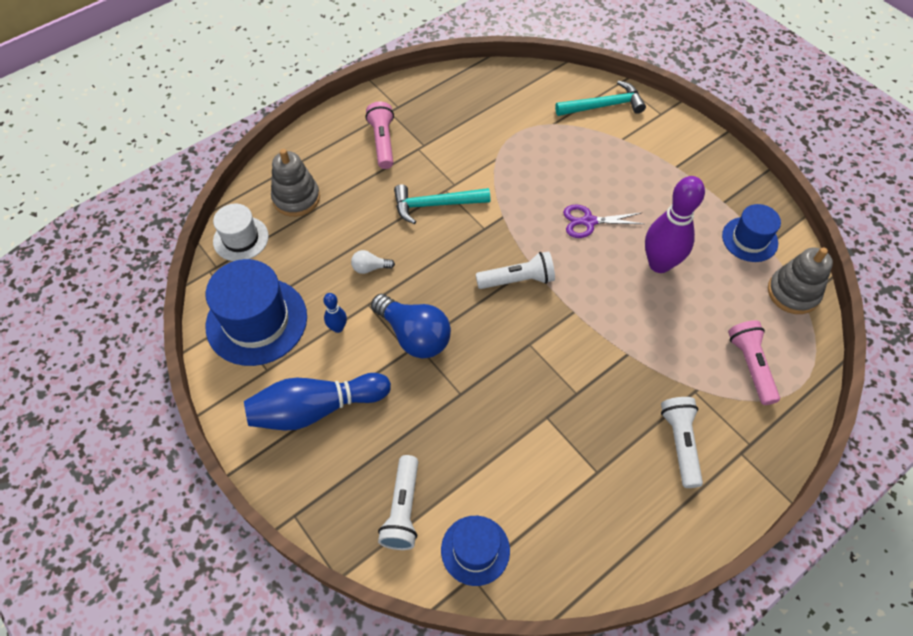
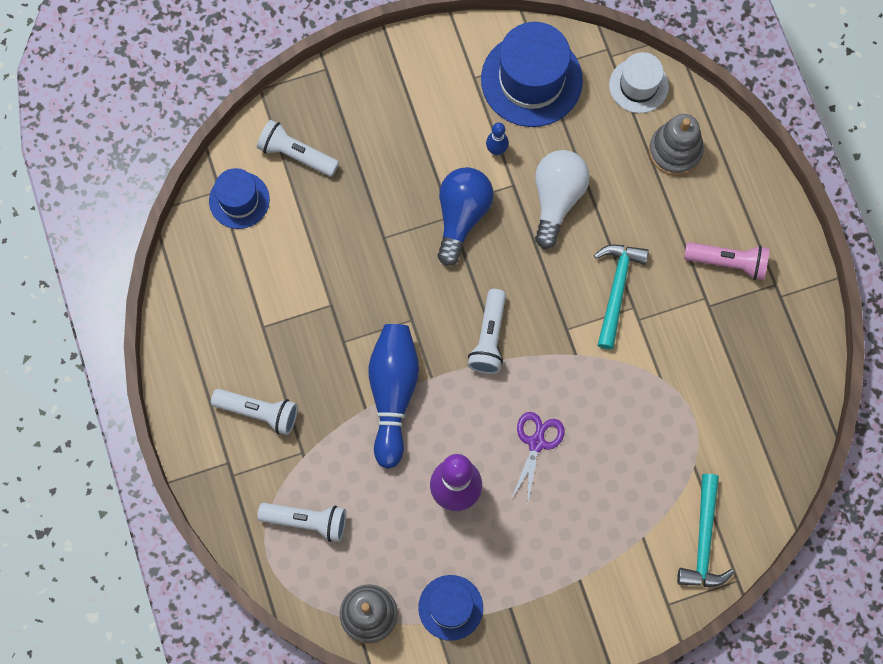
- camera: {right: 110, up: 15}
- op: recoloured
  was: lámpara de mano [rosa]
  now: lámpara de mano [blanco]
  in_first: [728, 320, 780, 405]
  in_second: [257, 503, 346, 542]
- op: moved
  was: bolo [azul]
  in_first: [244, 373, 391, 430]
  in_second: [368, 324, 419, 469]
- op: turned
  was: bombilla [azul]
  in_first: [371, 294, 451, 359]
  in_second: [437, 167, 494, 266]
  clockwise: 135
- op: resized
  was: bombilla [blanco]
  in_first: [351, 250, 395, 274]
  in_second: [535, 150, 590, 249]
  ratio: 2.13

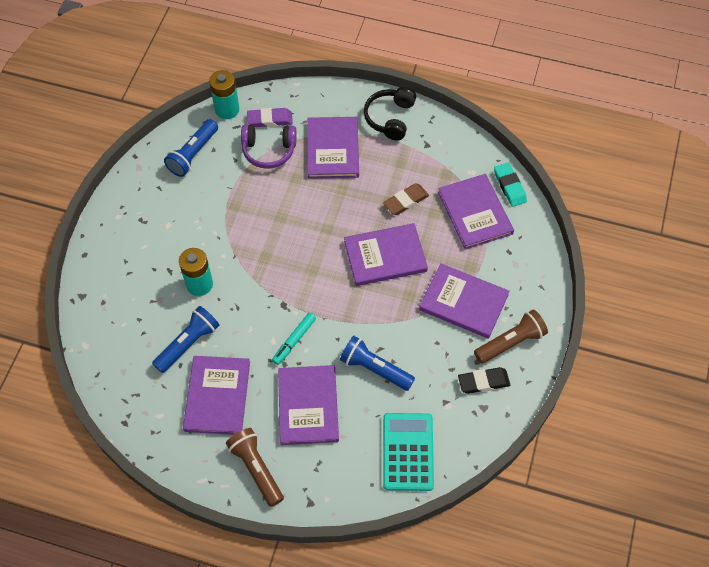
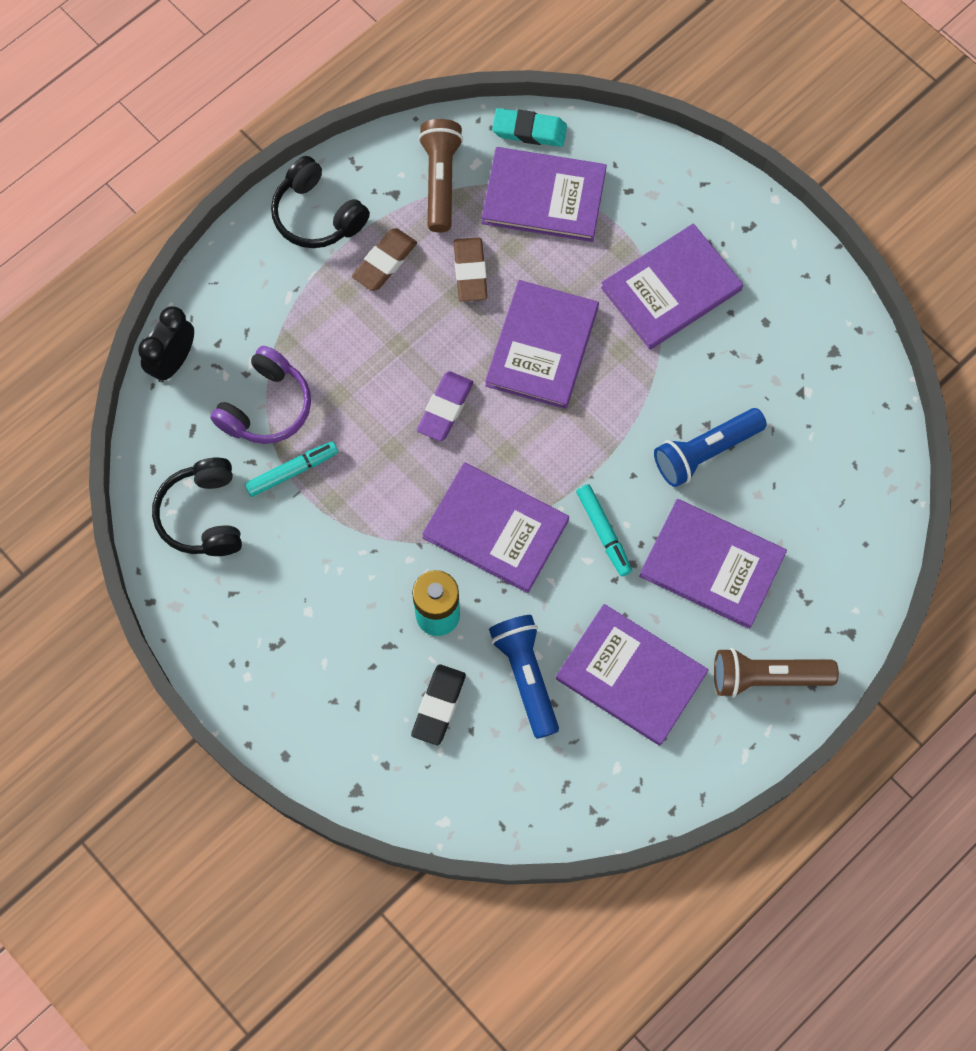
- camera: {right: -60, up: 10}
- op: added
  now: despertador [negro]
  in_second: [138, 306, 194, 382]
- op: replaced
  was: lámpara de mano [azul]
  now: auriculares [negro]
  in_first: [164, 119, 218, 177]
  in_second: [152, 458, 242, 556]
- op: added
  now: rotulador [turquesa]
  in_second: [245, 441, 338, 497]
- op: added
  now: goma de borrar [marrón]
  in_second: [352, 228, 417, 291]
- op: moved
  was: goma de borrar [negro]
  in_first: [458, 367, 510, 394]
  in_second: [411, 664, 466, 745]
- op: moved
  was: goma de borrar [morado]
  in_first: [247, 108, 293, 127]
  in_second: [417, 371, 473, 441]
- op: moved
  was: lámpara de mano [marrón]
  in_first: [474, 310, 548, 364]
  in_second: [418, 119, 463, 233]
- op: moved
  was: libro [morado]
  in_first: [308, 117, 359, 179]
  in_second: [422, 463, 569, 593]
- op: removed
  was: pila [turquesa]
  in_first: [209, 70, 239, 119]
- op: removed
  was: calculadora [turquesa]
  in_first: [383, 413, 434, 491]

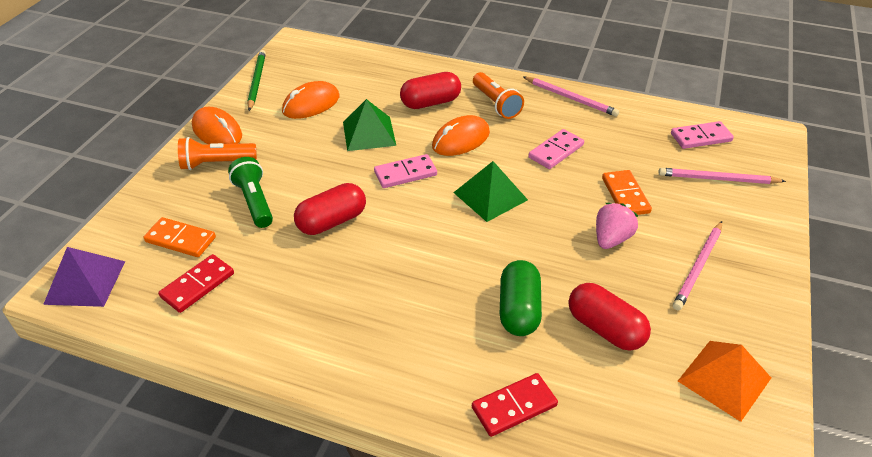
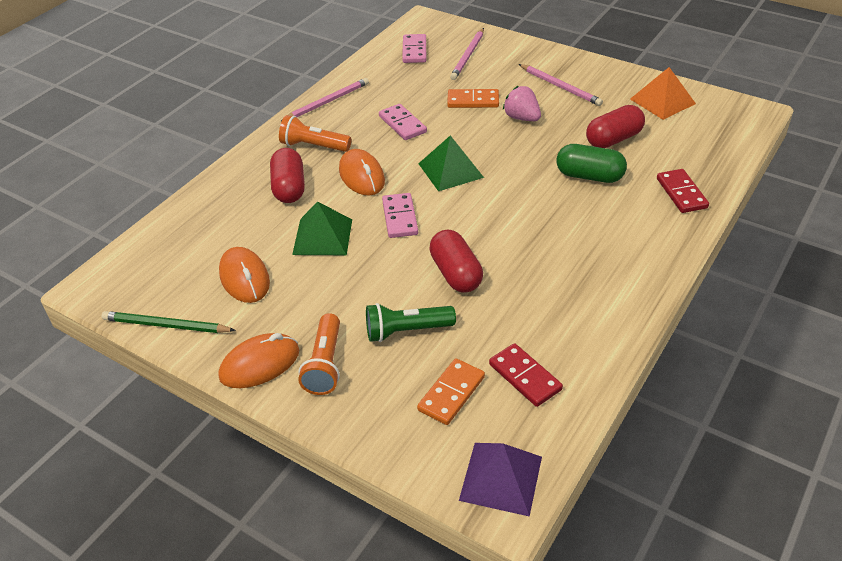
- camera: {right: -75, up: 0}
- op: turned
  was: lámpara de mano [naranja]
  in_first: [473, 72, 524, 119]
  in_second: [279, 115, 351, 152]
  clockwise: -150

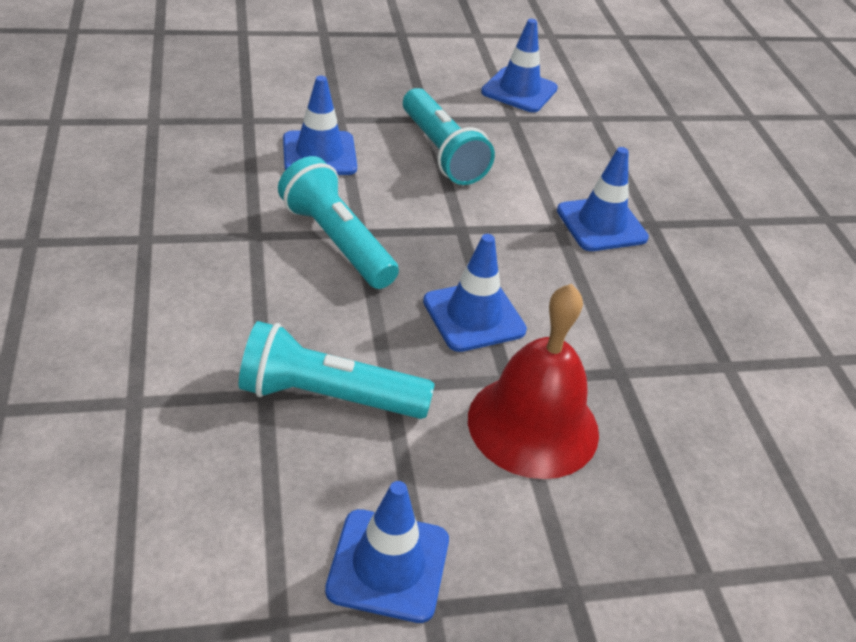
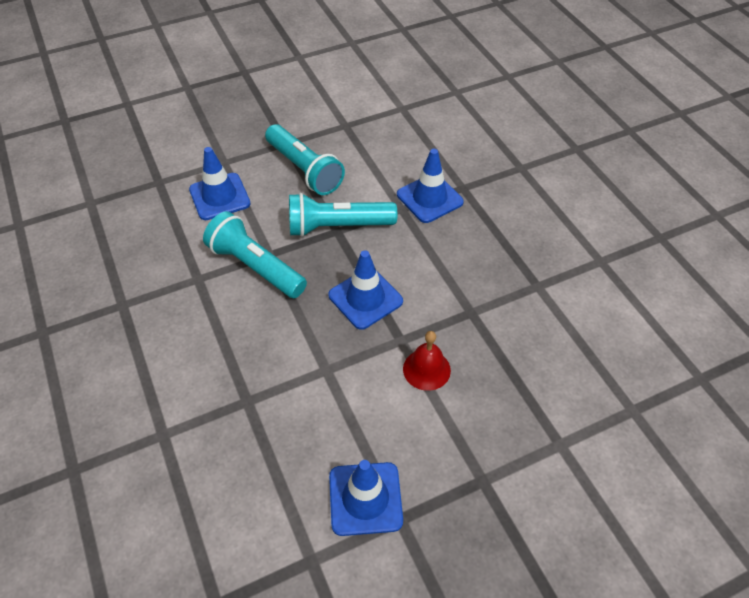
- camera: {right: -10, up: 10}
- op: moved
  was: lámpara de mano [turquesa]
  in_first: [239, 321, 434, 419]
  in_second: [289, 193, 397, 237]
- op: resized
  was: campana [rojo]
  in_first: [468, 284, 599, 479]
  in_second: [403, 331, 451, 391]
  ratio: 0.54
- op: removed
  was: cono de tráfico [azul]
  in_first: [481, 19, 558, 112]

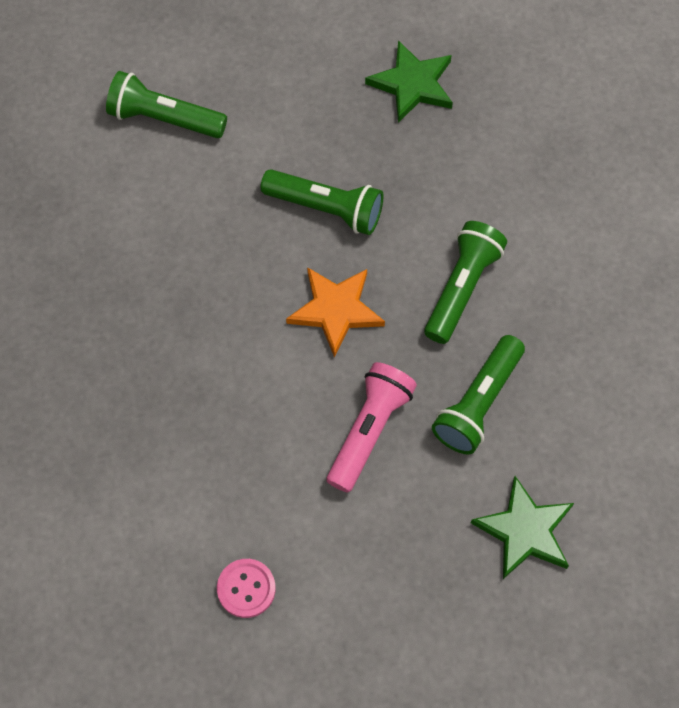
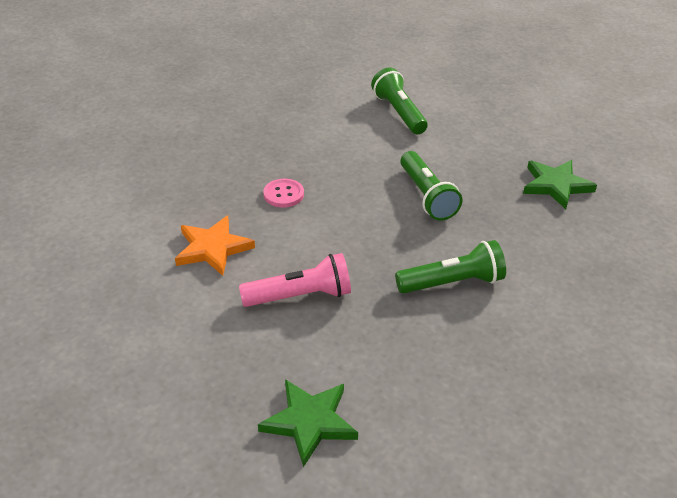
- camera: {right: 50, up: -25}
- op: moved
  was: estrella [naranja]
  in_first: [286, 267, 385, 358]
  in_second: [175, 216, 255, 276]
- op: moved
  was: botón [rosa]
  in_first: [217, 559, 276, 618]
  in_second: [263, 179, 304, 208]
- op: removed
  was: lámpara de mano [verde]
  in_first: [432, 335, 525, 454]

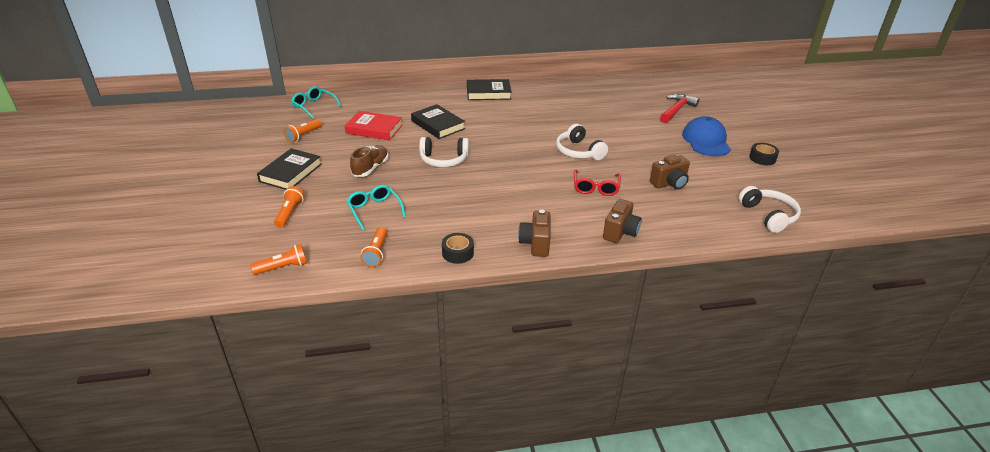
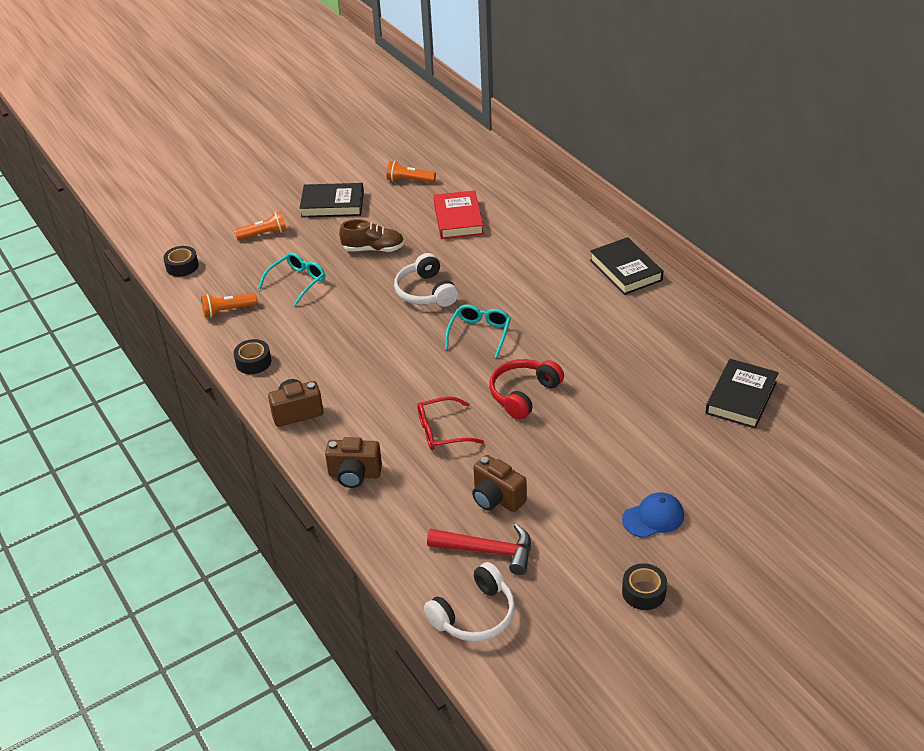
- camera: {right: 70, up: 5}
- op: replaced
  was: lámpara de mano [naranja]
  now: cinta adhesiva [negro]
  in_first: [250, 244, 307, 275]
  in_second: [163, 246, 199, 277]
- op: moved
  was: martillo [rojo]
  in_first: [660, 94, 699, 123]
  in_second: [427, 523, 531, 575]
- op: moved
  was: gafas [turquesa]
  in_first: [291, 86, 341, 119]
  in_second: [445, 304, 511, 358]
- op: recoloured
  was: auriculares [blanco]
  now: auriculares [rojo]
  in_first: [556, 124, 608, 160]
  in_second: [489, 359, 564, 420]
- op: resized
  was: gorra [azul]
  in_first: [682, 116, 731, 156]
  in_second: [622, 492, 684, 538]
  ratio: 0.64
- op: moved
  was: libro [negro]
  in_first: [411, 104, 465, 139]
  in_second: [706, 359, 779, 429]

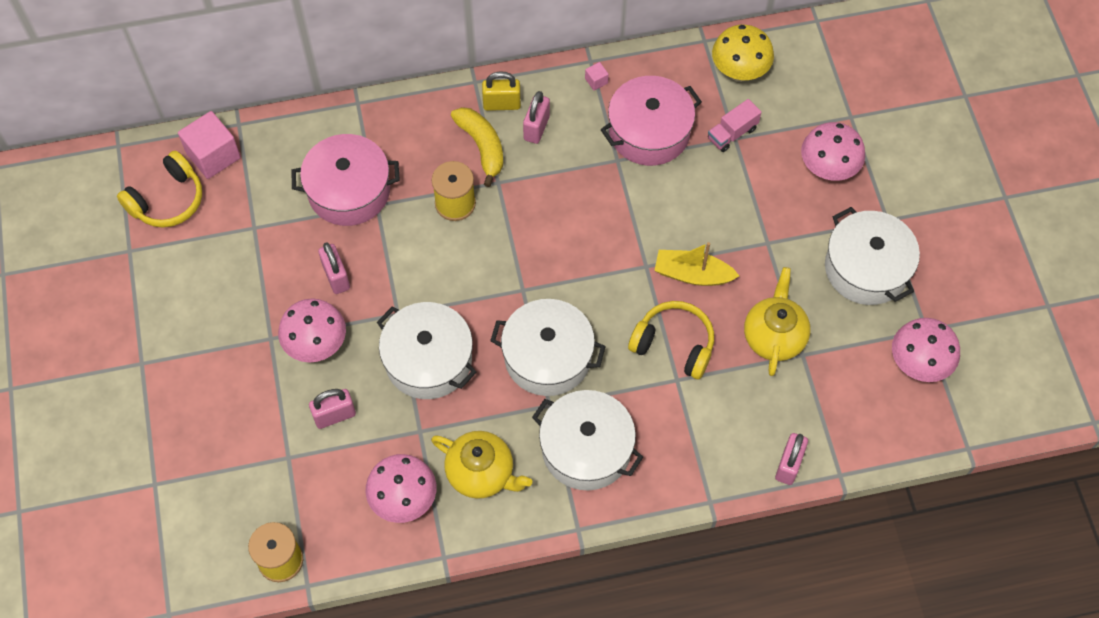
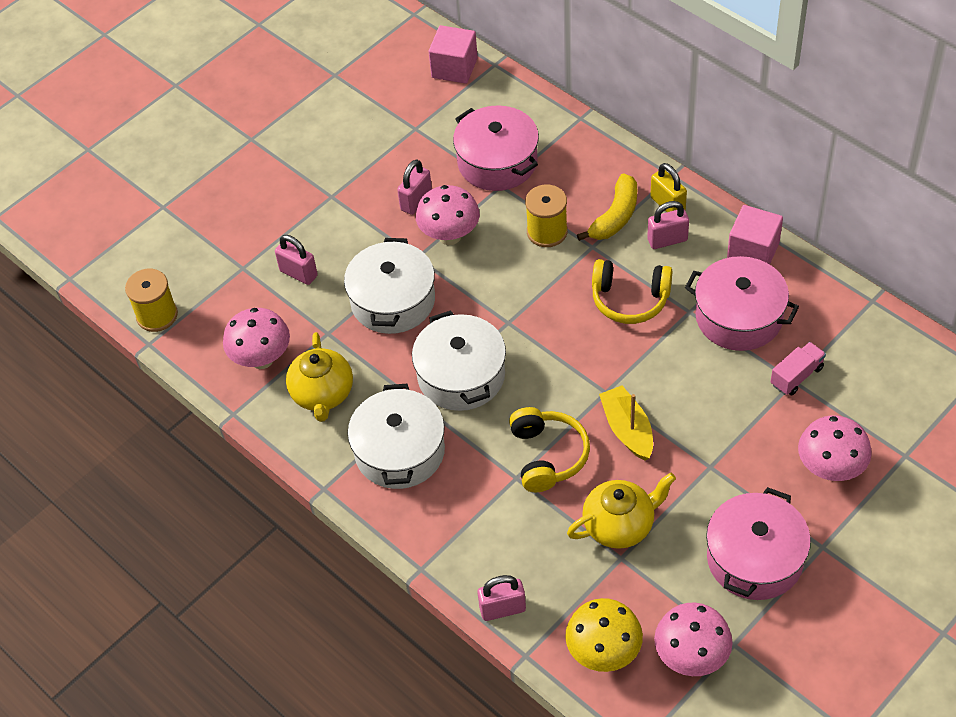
- camera: {right: 60, up: -10}
- op: moved
  was: seta [rosa]
  in_first: [278, 298, 346, 363]
  in_second: [416, 185, 480, 245]
- op: moved
  was: seta [amarillo]
  in_first: [712, 25, 774, 82]
  in_second: [565, 598, 643, 672]
- op: moved
  was: auriculares [amarillo]
  in_first: [117, 150, 202, 227]
  in_second: [592, 259, 672, 324]
- op: recoloured
  was: olla [blanco]
  now: olla [rosa]
  in_first: [825, 207, 920, 305]
  in_second: [706, 487, 811, 600]
- op: resized
  was: cubo [rosa]
  in_first: [585, 62, 609, 91]
  in_second: [727, 205, 783, 265]
  ratio: 2.29
- op: turned
  was: camión [rosa]
  in_first: [708, 99, 762, 152]
  in_second: [771, 342, 826, 396]
  clockwise: 120

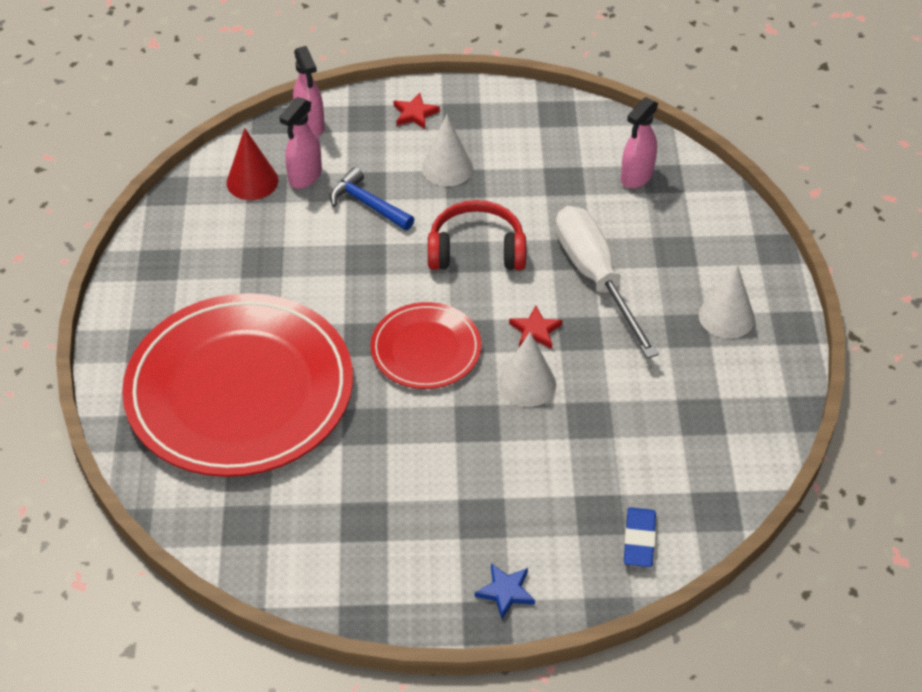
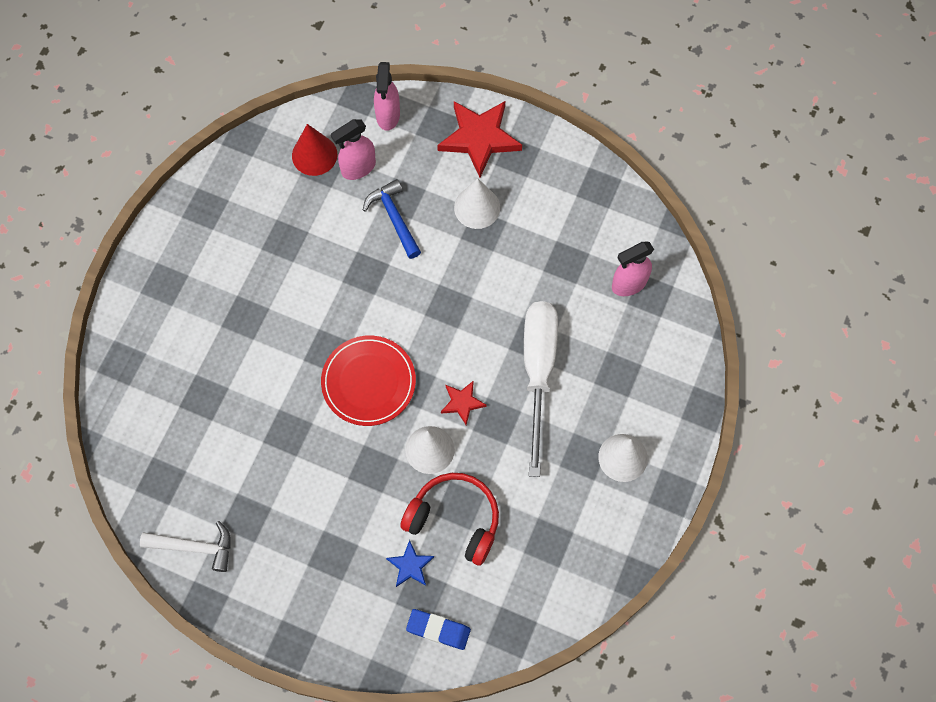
- camera: {right: 25, up: 20}
- op: added
  now: martillo [blanco]
  in_second: [140, 521, 231, 572]
- op: moved
  was: estrella [azul]
  in_first: [475, 564, 535, 619]
  in_second: [386, 540, 434, 587]
- op: moved
  was: auriculares [rojo]
  in_first: [428, 200, 526, 270]
  in_second: [400, 473, 499, 566]
- op: turned
  was: goma de borrar [azul]
  in_first: [624, 507, 656, 567]
  in_second: [406, 609, 471, 650]
  clockwise: 75
- op: resized
  was: estrella [rojo]
  in_first: [394, 93, 440, 129]
  in_second: [437, 101, 522, 177]
  ratio: 1.95
- op: removed
  was: plato [rojo]
  in_first: [122, 293, 353, 477]

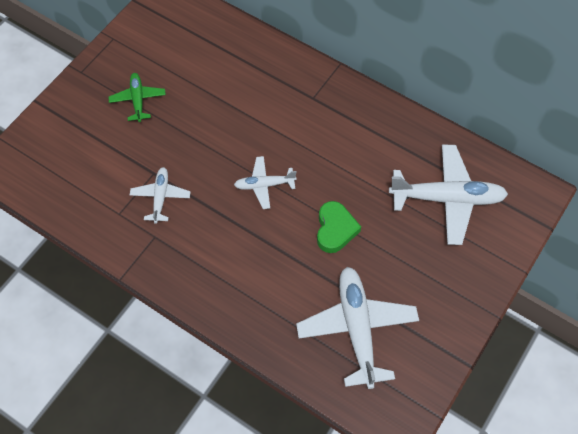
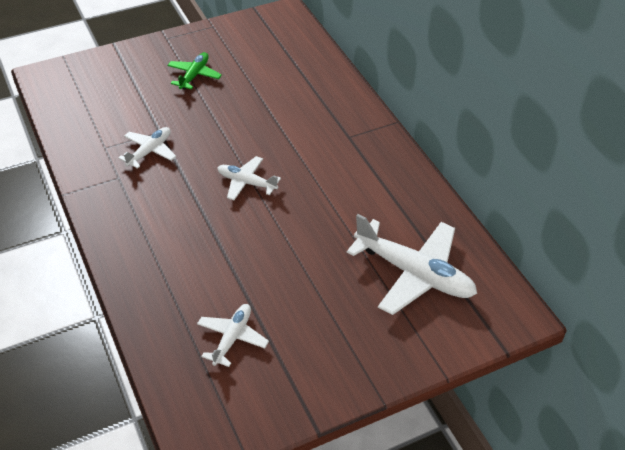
- camera: {right: 30, up: -15}
- op: resized
  was: avión [blanco]
  in_first: [296, 267, 419, 389]
  in_second: [197, 304, 269, 367]
  ratio: 0.54
- op: removed
  was: corazón [verde]
  in_first: [317, 201, 361, 253]

